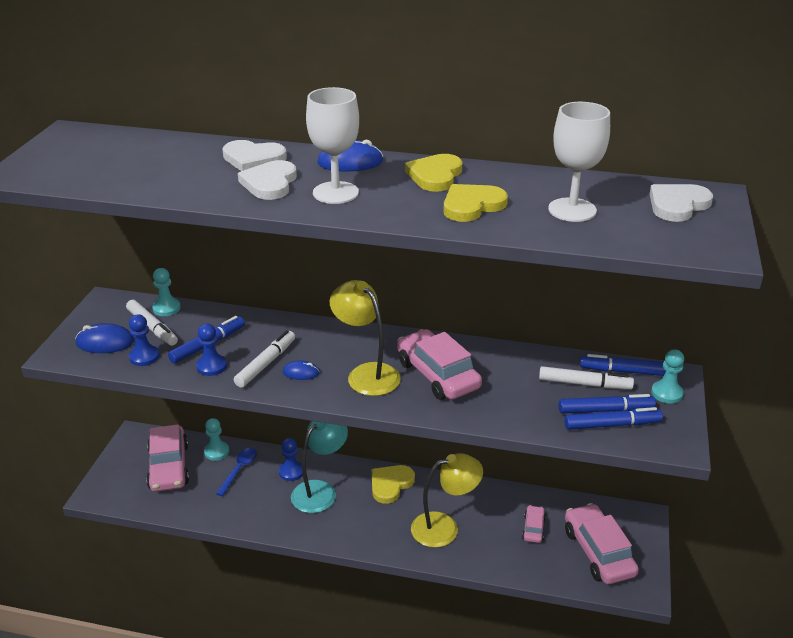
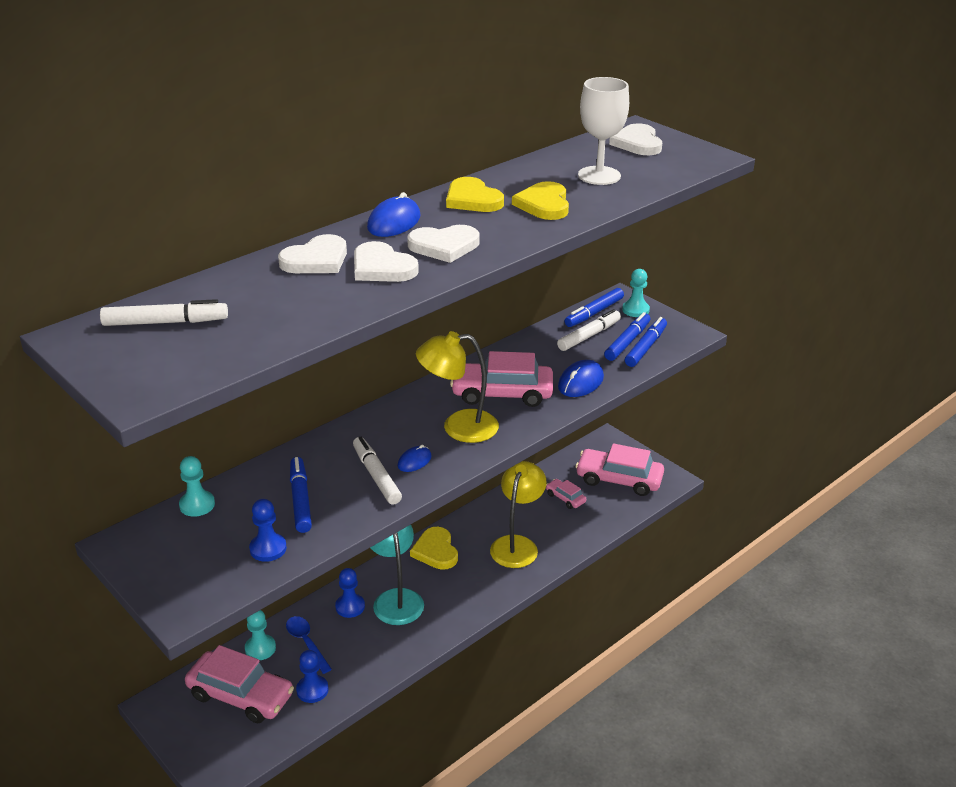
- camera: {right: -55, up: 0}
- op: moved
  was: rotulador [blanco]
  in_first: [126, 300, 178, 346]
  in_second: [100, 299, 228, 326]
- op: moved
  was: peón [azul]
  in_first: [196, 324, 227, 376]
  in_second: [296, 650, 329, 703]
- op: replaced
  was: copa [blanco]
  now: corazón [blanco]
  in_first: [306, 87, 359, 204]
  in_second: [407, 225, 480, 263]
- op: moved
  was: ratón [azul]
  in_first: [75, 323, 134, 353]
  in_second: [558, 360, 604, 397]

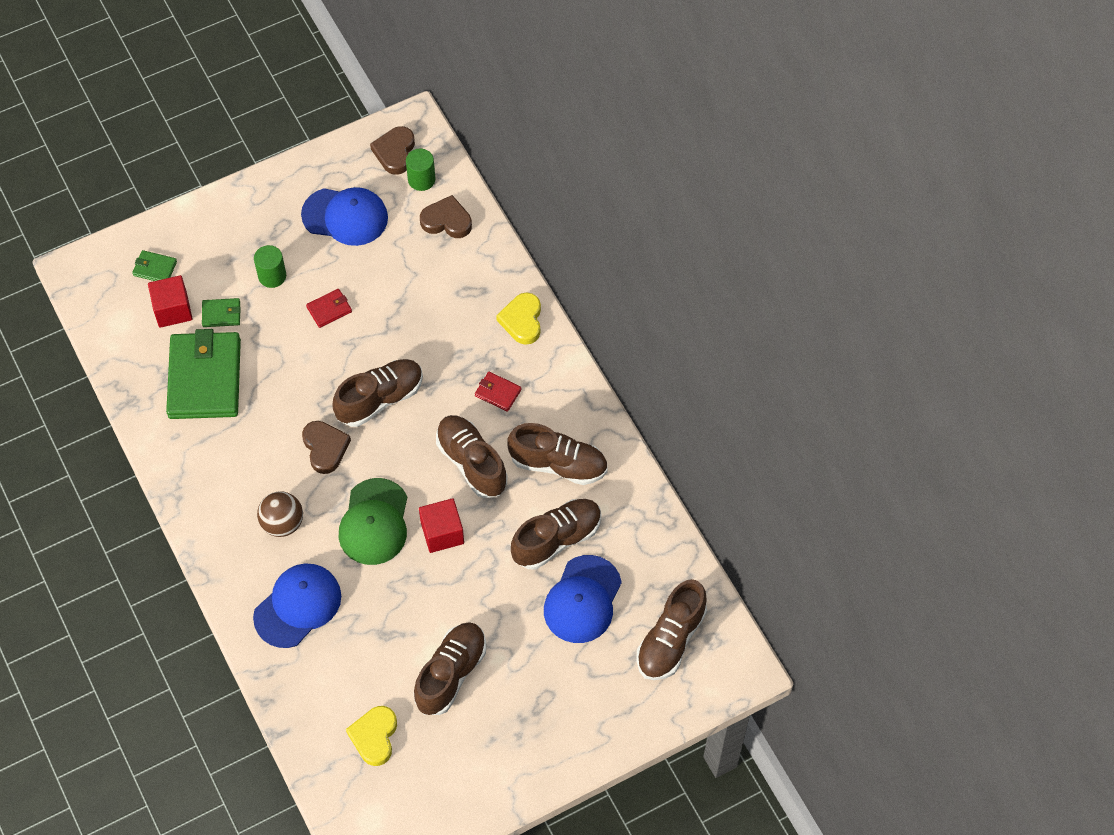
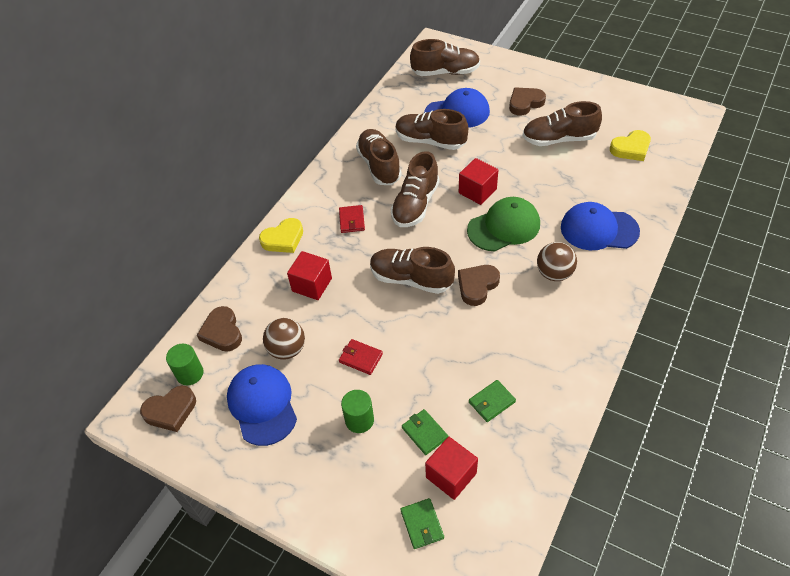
- camera: {right: -120, up: -10}
- op: added
  now: pelota [marrón]
  in_second: [263, 318, 305, 360]
- op: added
  now: cubo [rojo]
  in_second: [287, 251, 332, 300]
- op: resized
  was: cartera [verde]
  in_first: [166, 329, 241, 419]
  in_second: [469, 380, 516, 422]
  ratio: 0.42
- op: added
  now: corazón [marrón]
  in_second: [509, 87, 546, 116]

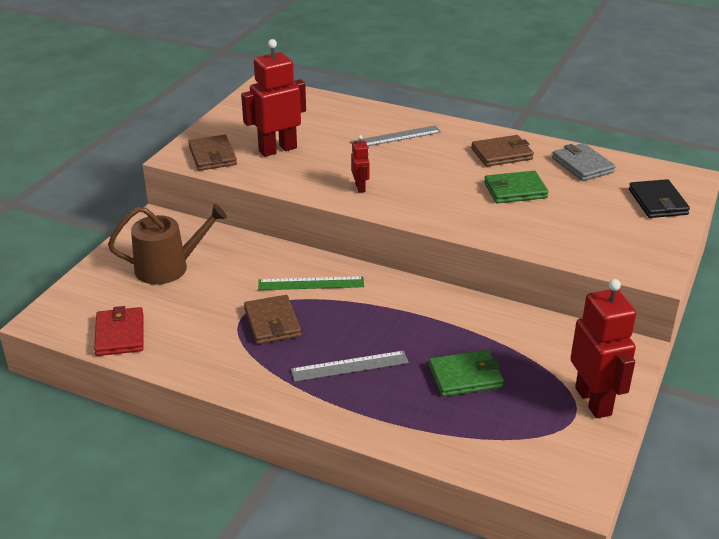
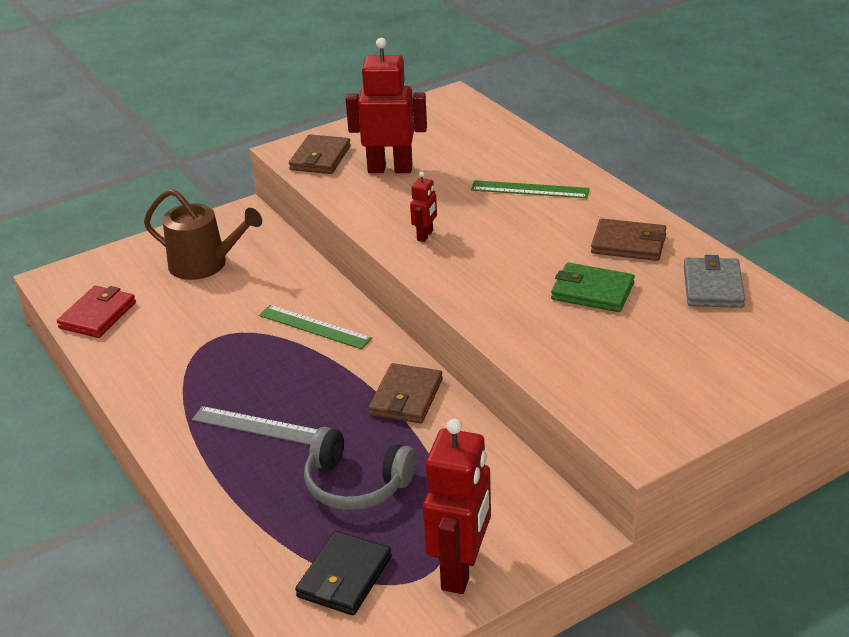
- camera: {right: 35, up: 0}
- op: moved
  was: cartera [negro]
  in_first: [629, 179, 690, 218]
  in_second: [295, 531, 392, 615]
- op: replaced
  was: cartera [verde]
  now: auriculares [gris]
  in_first: [429, 350, 504, 397]
  in_second: [304, 427, 417, 510]
- op: moved
  was: cartera [marrón]
  in_first: [244, 295, 301, 344]
  in_second: [369, 363, 443, 424]
- op: recoloured
  was: regla [gris]
  now: regla [verde]
  in_first: [350, 125, 441, 146]
  in_second: [471, 180, 590, 198]

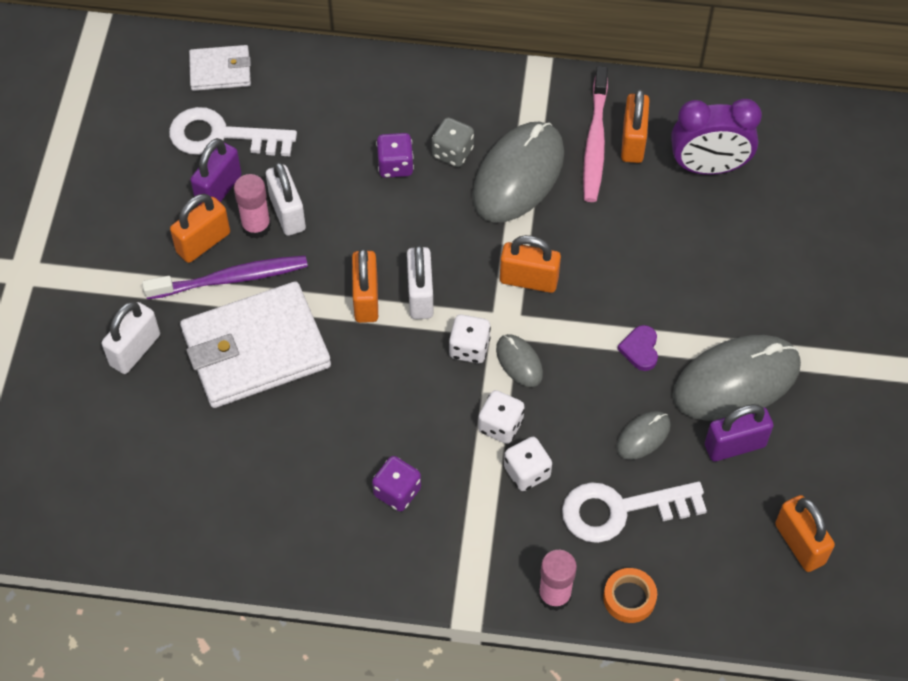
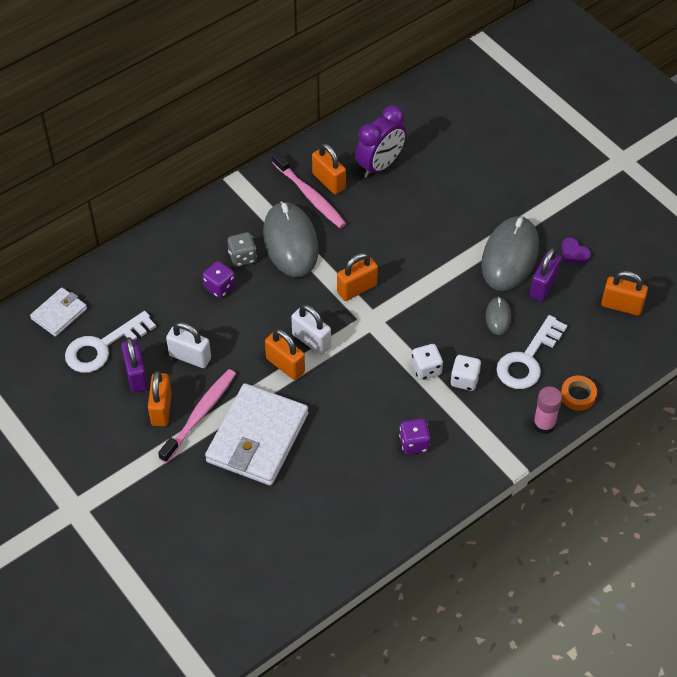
- camera: {right: -45, up: -5}
- op: recoloured
  was: cepillo de dientes [morado]
  now: cepillo de dientes [rosa]
  in_first: [142, 256, 308, 300]
  in_second: [158, 369, 236, 463]
- op: moved
  was: corazón [morado]
  in_first: [617, 325, 658, 371]
  in_second: [561, 238, 591, 263]
- op: removed
  was: candado [blanco]
  in_first: [102, 301, 160, 374]
- op: removed
  was: barra de pegamento [rosa]
  in_first: [234, 174, 271, 239]
- op: removed
  was: dado [blanco]
  in_first: [449, 314, 491, 364]
- op: removed
  was: ratón [gris]
  in_first: [496, 334, 543, 387]

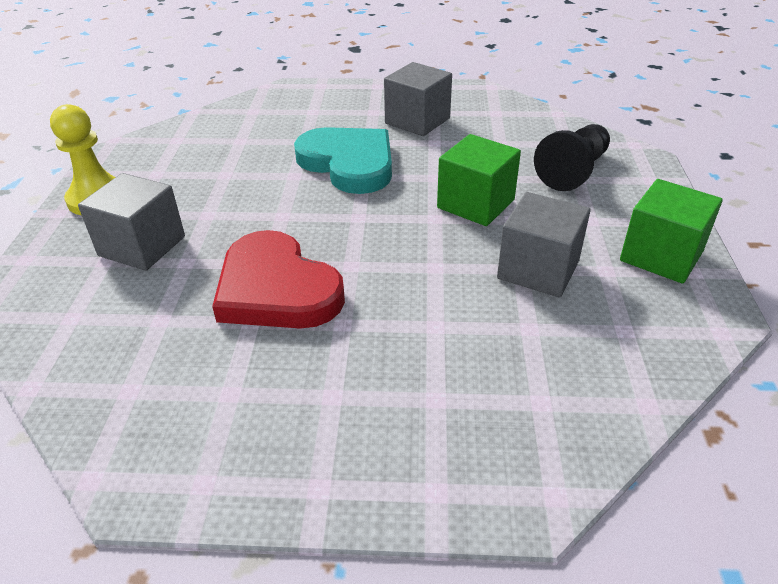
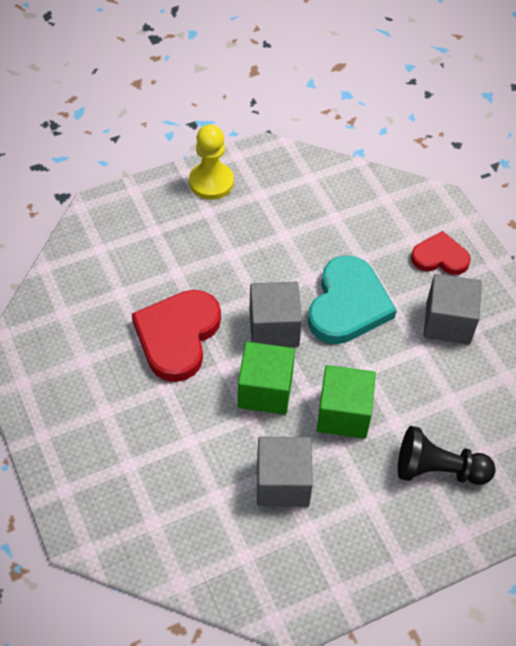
- camera: {right: 60, up: 15}
- op: moved
  was: cubo [verde]
  in_first: [620, 179, 723, 284]
  in_second: [238, 342, 295, 415]
- op: moved
  was: cubo [gris]
  in_first: [78, 173, 185, 271]
  in_second: [250, 282, 302, 347]
- op: added
  now: corazón [rojo]
  in_second: [411, 231, 471, 275]

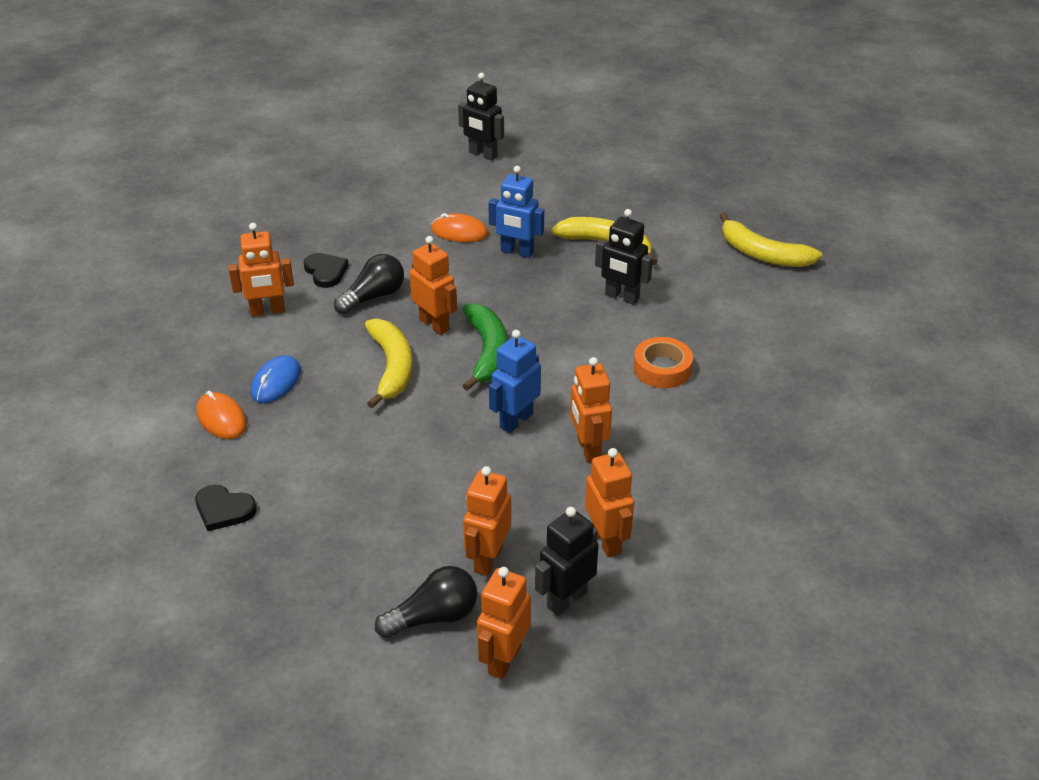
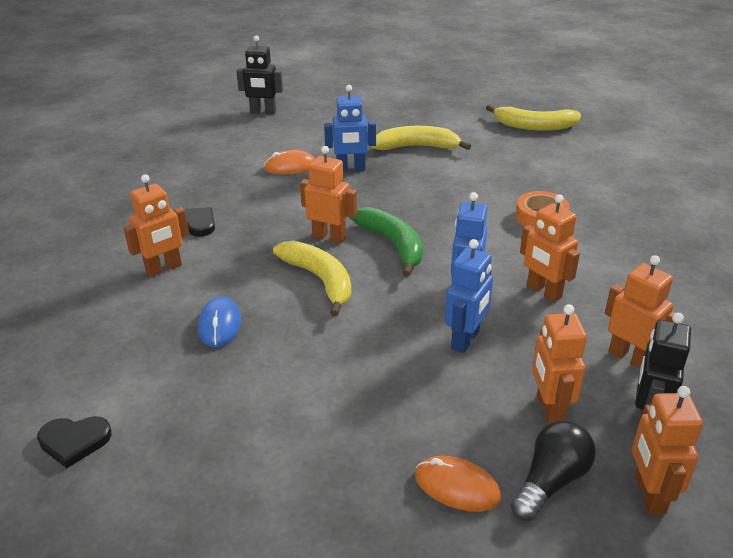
- camera: {right: -25, up: -5}
- op: moved
  was: corazón [negro]
  in_first: [195, 484, 257, 531]
  in_second: [37, 416, 112, 468]
- op: moved
  was: ratón [naranja]
  in_first: [197, 391, 247, 439]
  in_second: [415, 456, 501, 512]
- op: added
  now: robot [azul]
  in_second: [445, 239, 493, 353]
- op: removed
  was: bombilla [negro]
  in_first: [334, 254, 404, 314]
- op: removed
  was: robot [negro]
  in_first: [595, 209, 653, 305]

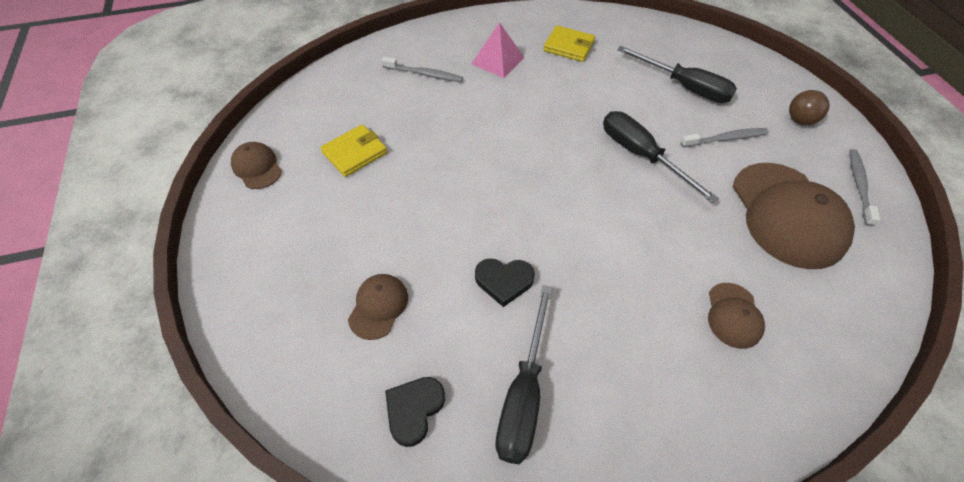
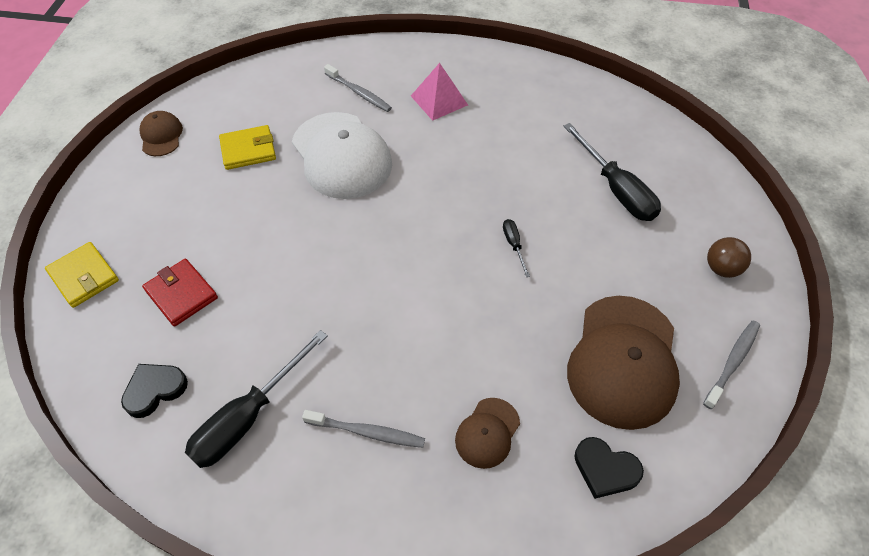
- camera: {right: 25, up: 0}
- op: moved
  was: cartera [amarillo]
  in_first: [543, 25, 595, 62]
  in_second: [45, 242, 119, 308]
- op: replaced
  was: gorra [marrón]
  now: cartera [rojo]
  in_first: [348, 274, 408, 340]
  in_second: [142, 259, 218, 327]
- op: added
  now: gorra [blanco]
  in_second: [292, 112, 392, 199]
- op: moved
  was: cepillo de dientes [gris]
  in_first: [681, 128, 769, 147]
  in_second: [302, 410, 425, 448]
- op: resized
  was: destornillador [negro]
  in_first: [603, 111, 719, 203]
  in_second: [503, 219, 530, 277]
  ratio: 0.46
- op: moved
  was: corazón [negro]
  in_first: [475, 258, 535, 307]
  in_second: [574, 437, 644, 499]

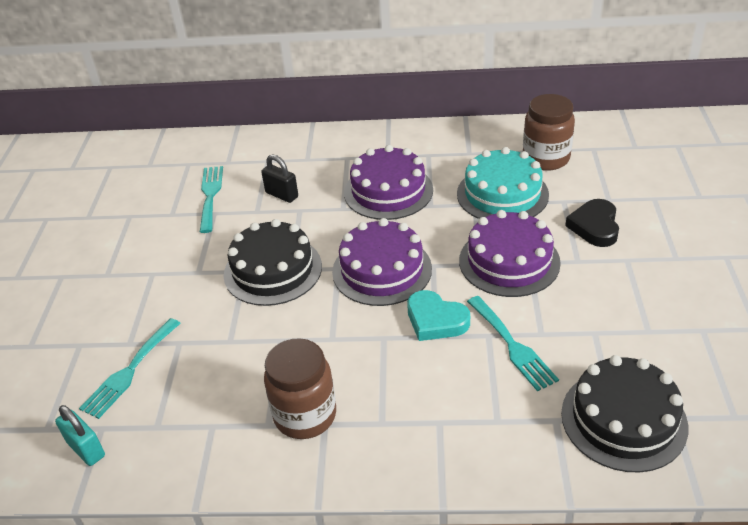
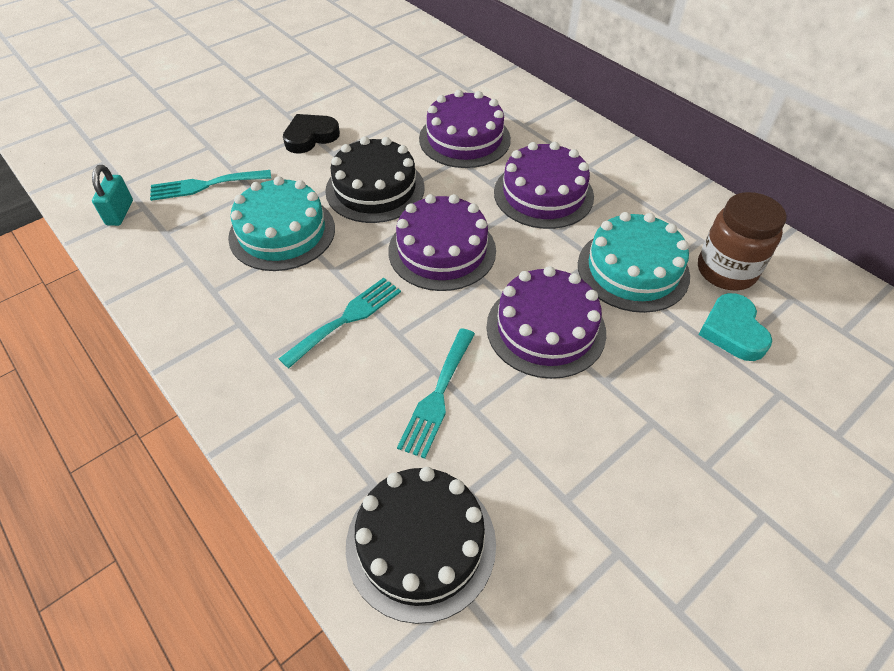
- camera: {right: 45, up: 10}
- op: added
  now: tarta [turquesa]
  in_second: [228, 176, 335, 271]
- op: moved
  was: tenedor [turquesa]
  in_first: [200, 166, 223, 233]
  in_second: [279, 278, 401, 368]
- op: moved
  was: corazón [negro]
  in_first: [565, 199, 619, 247]
  in_second: [283, 114, 340, 153]
- op: replaced
  was: candado [negro]
  now: tarta [morado]
  in_first: [261, 154, 298, 203]
  in_second: [419, 90, 511, 168]
- op: moved
  was: corazón [turquesa]
  in_first: [407, 290, 470, 341]
  in_second: [699, 293, 772, 361]
- op: removed
  was: tarro [marrón]
  in_first: [264, 338, 336, 439]

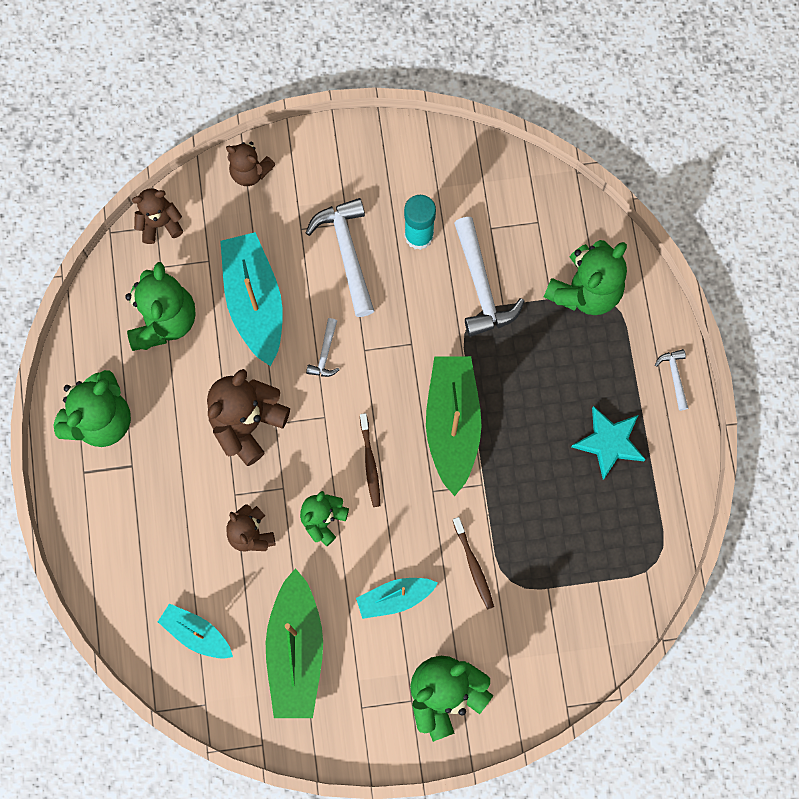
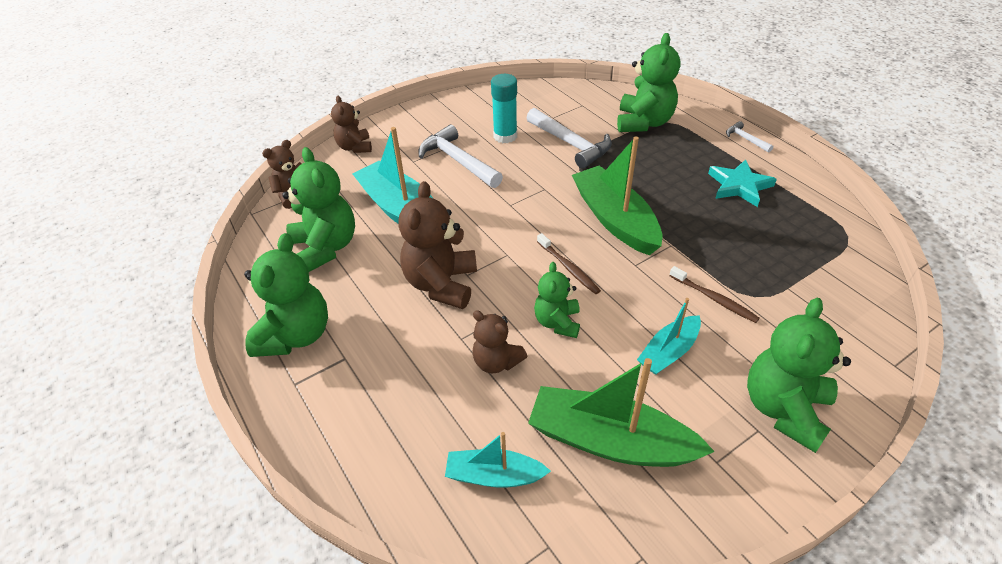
- camera: {right: -25, up: -30}
- op: turned
  was: osito [marrón]
  in_first: [226, 142, 276, 186]
  in_second: [331, 96, 372, 153]
  clockwise: 75
- op: turned
  was: barco [verde]
  in_first: [266, 568, 323, 718]
  in_second: [528, 358, 715, 467]
  clockwise: 135
- op: removed
  was: martillo [blanco]
  in_first: [306, 318, 339, 377]

